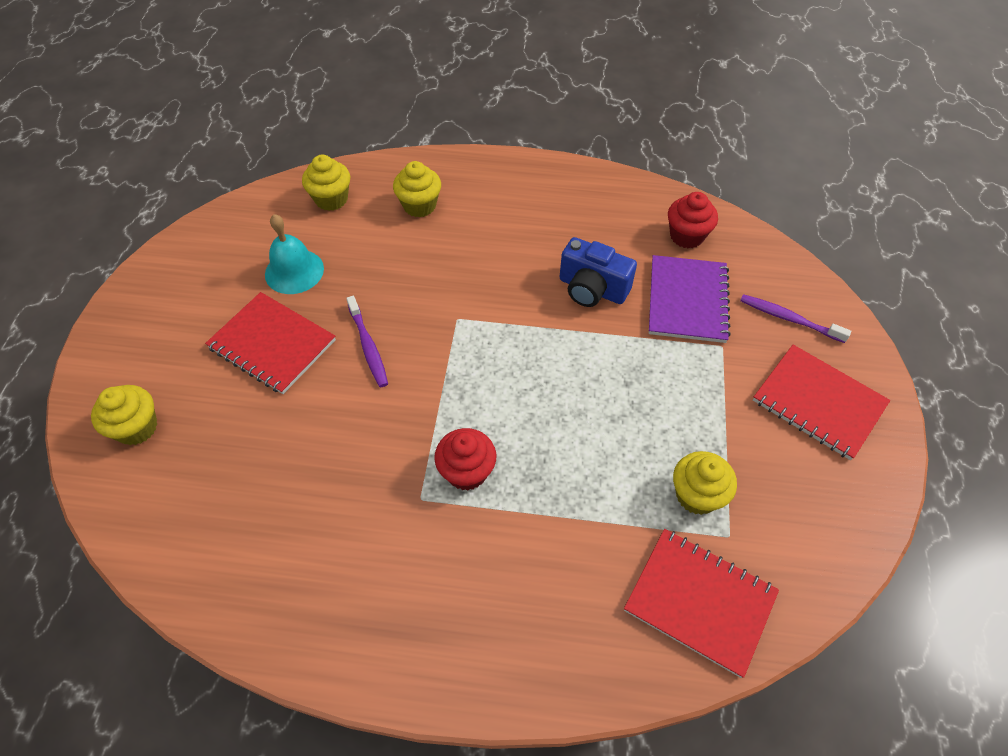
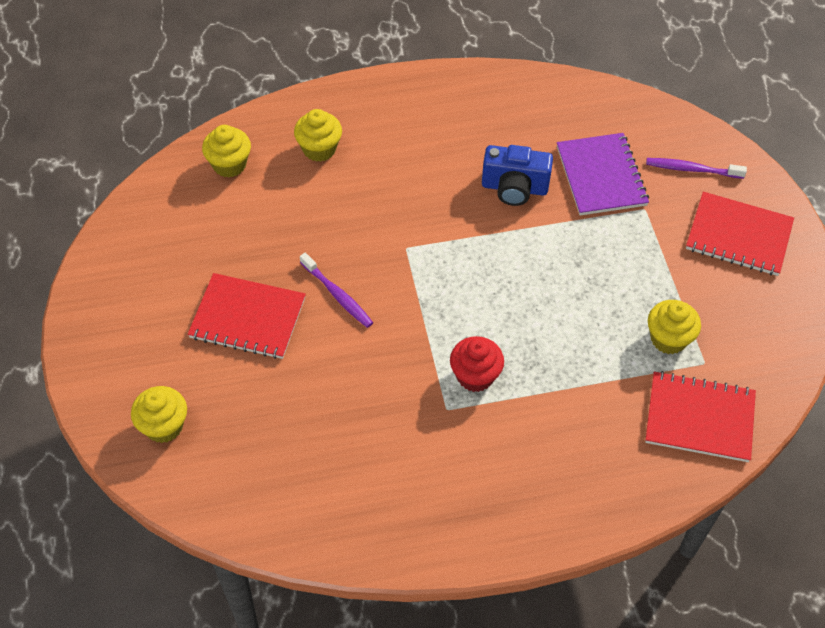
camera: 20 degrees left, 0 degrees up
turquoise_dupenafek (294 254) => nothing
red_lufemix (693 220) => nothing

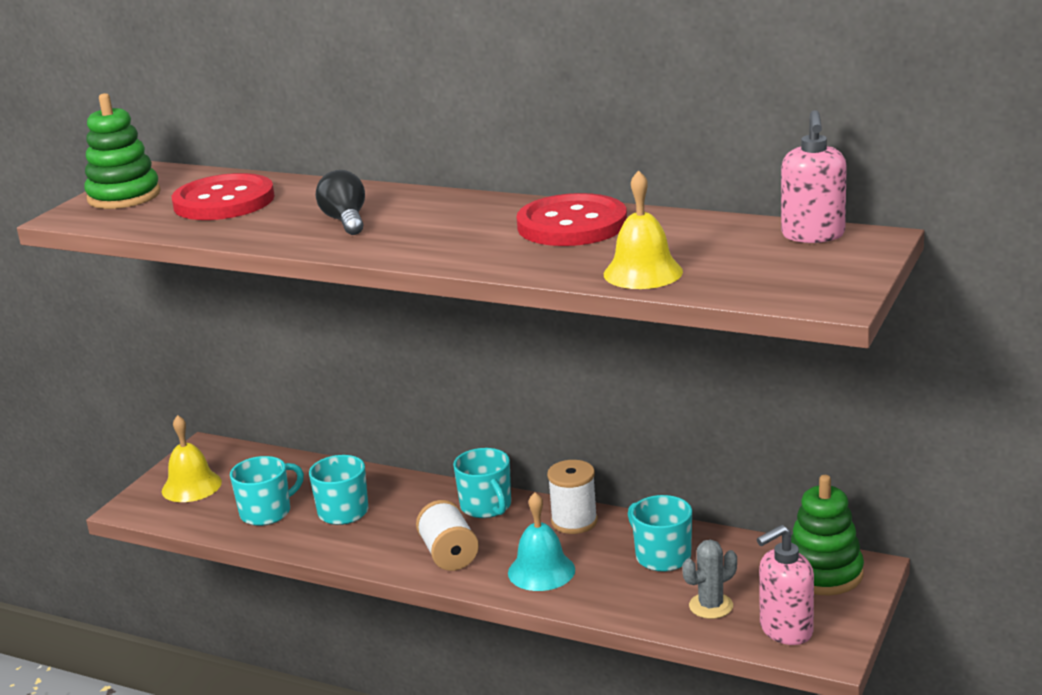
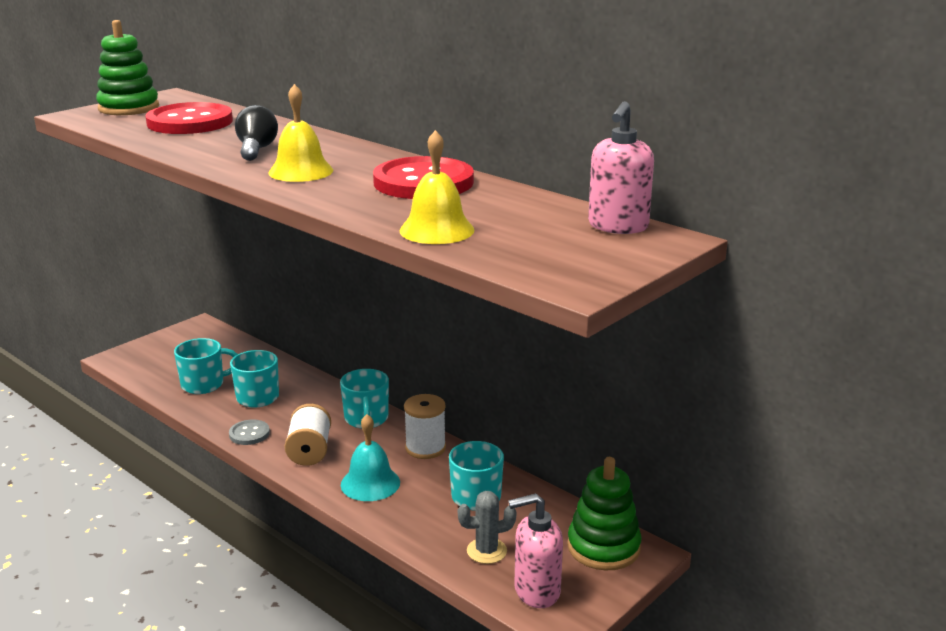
camera: 15 degrees right, 0 degrees up
yellow_dupenafek (192 458) => yellow_dupenafek (300 133), move
nothing => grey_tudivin (249 432)

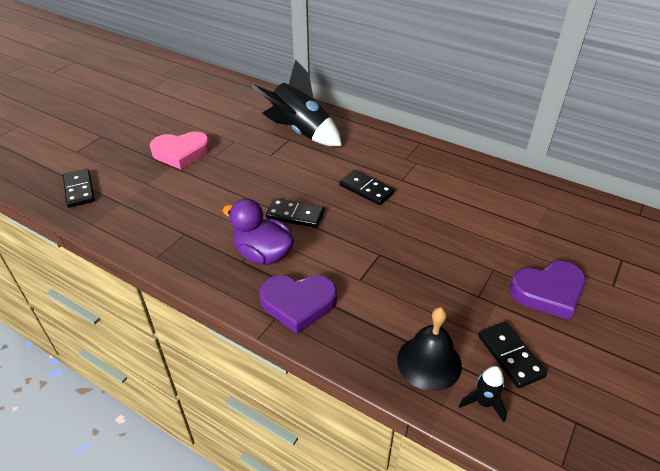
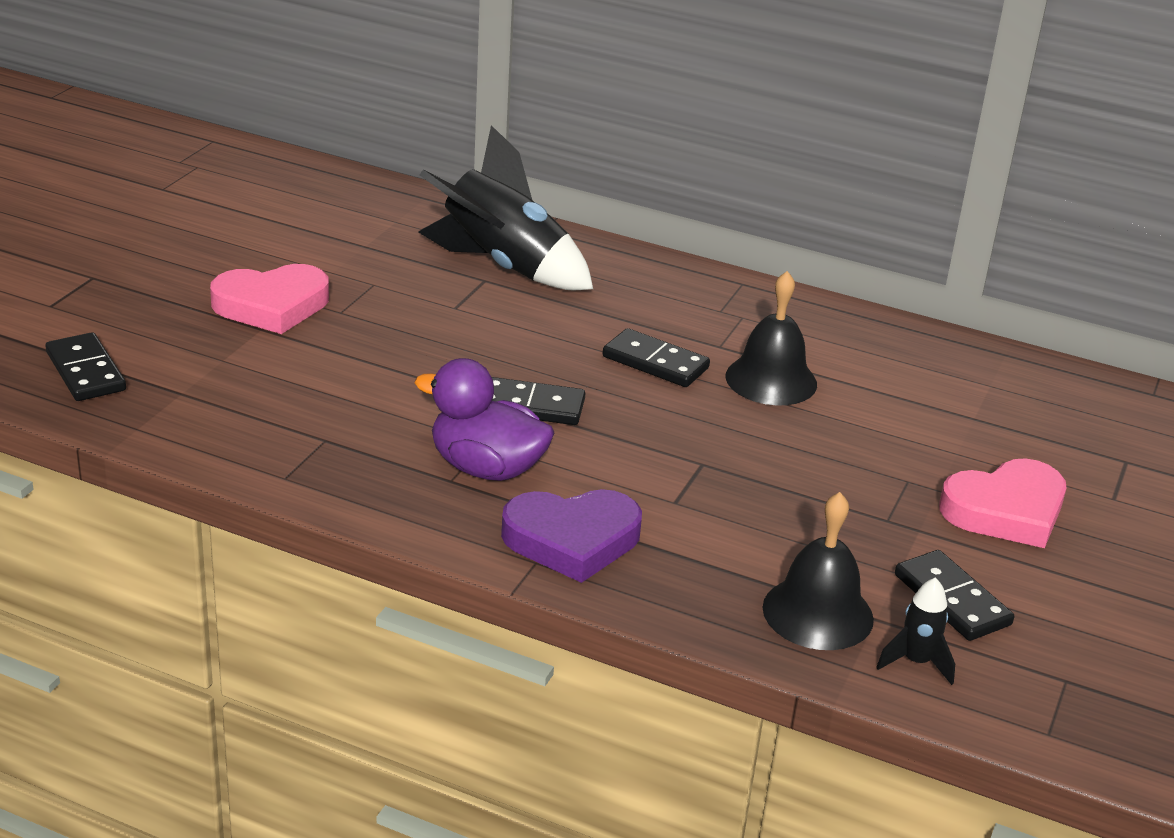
camera: 10 degrees left, 10 degrees down
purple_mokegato (548 290) => pink_mokegato (1003 503)
nothing => black_dupenafek (771 338)

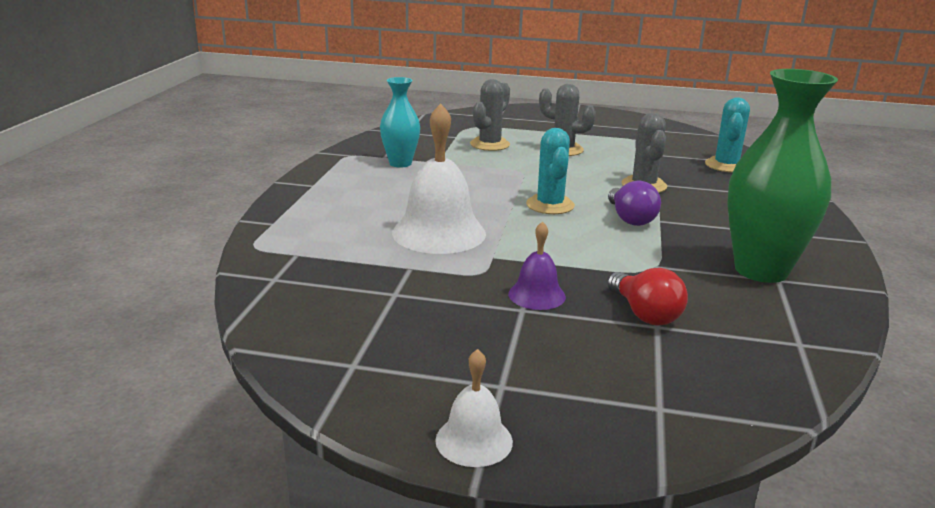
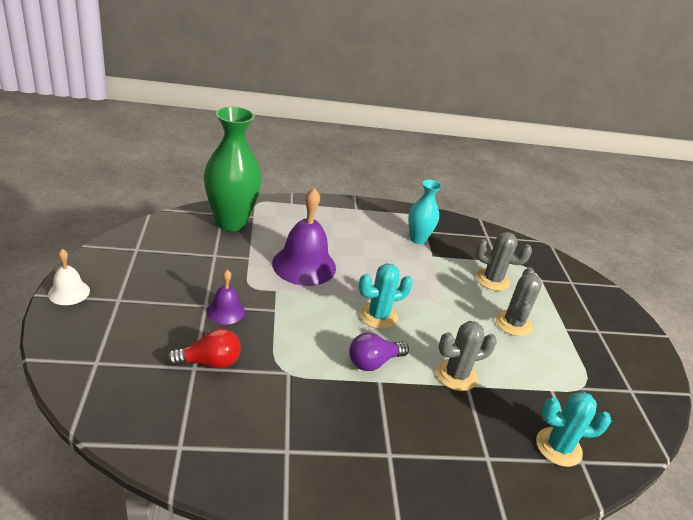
camera: 70 degrees right, 10 degrees up
white_dupenafek (439 178) => purple_dupenafek (304 237)
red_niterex (647 297) => red_niterex (204 348), 150 degrees counterclockwise
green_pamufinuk (782 176) => green_pamufinuk (233 168), move

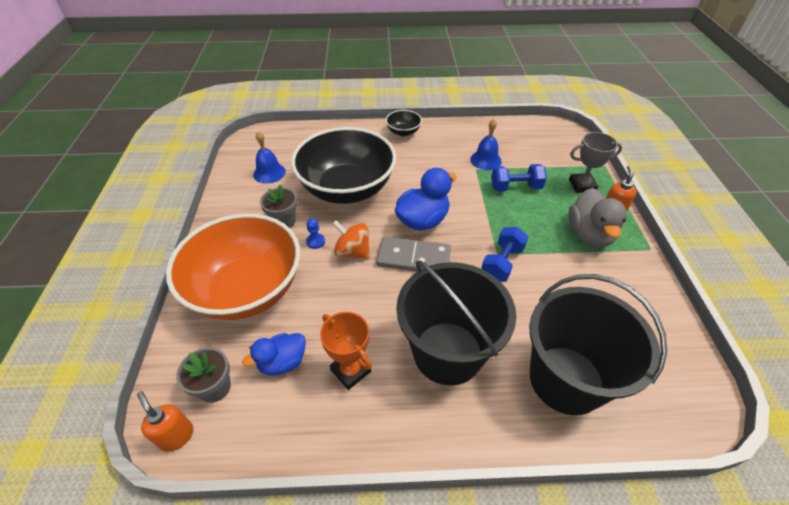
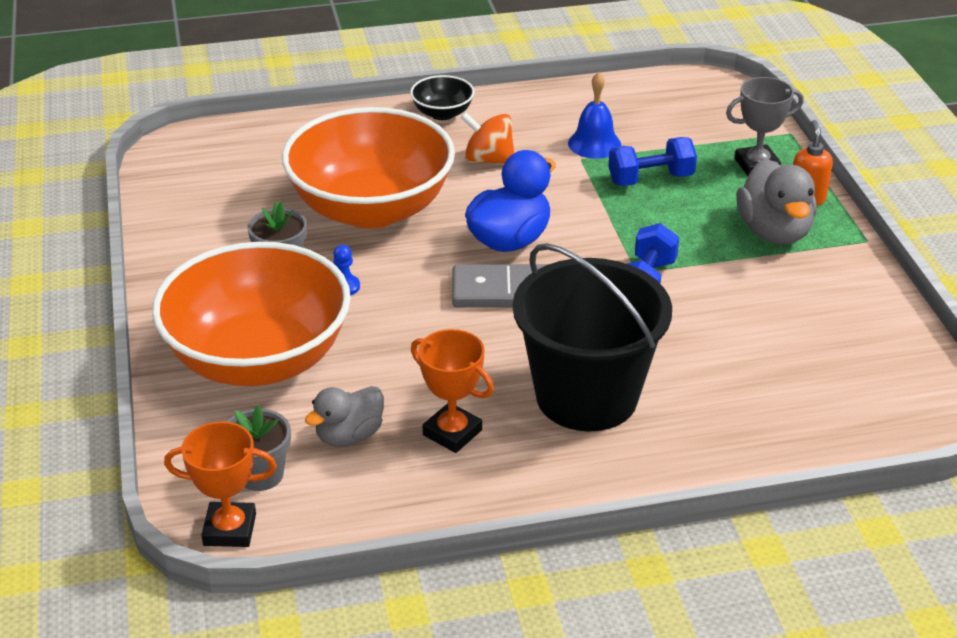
camera: 10 degrees left, 10 degrees down
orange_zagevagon (165 421) => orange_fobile (220 484)
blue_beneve (274 354) => grey_beneve (344 416)
blue_dupenafek (269 157) => nothing
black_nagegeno (343 165) => orange_nagegeno (368 168)
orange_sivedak (351 239) => orange_sivedak (487 138), move
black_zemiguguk (598 344) => nothing

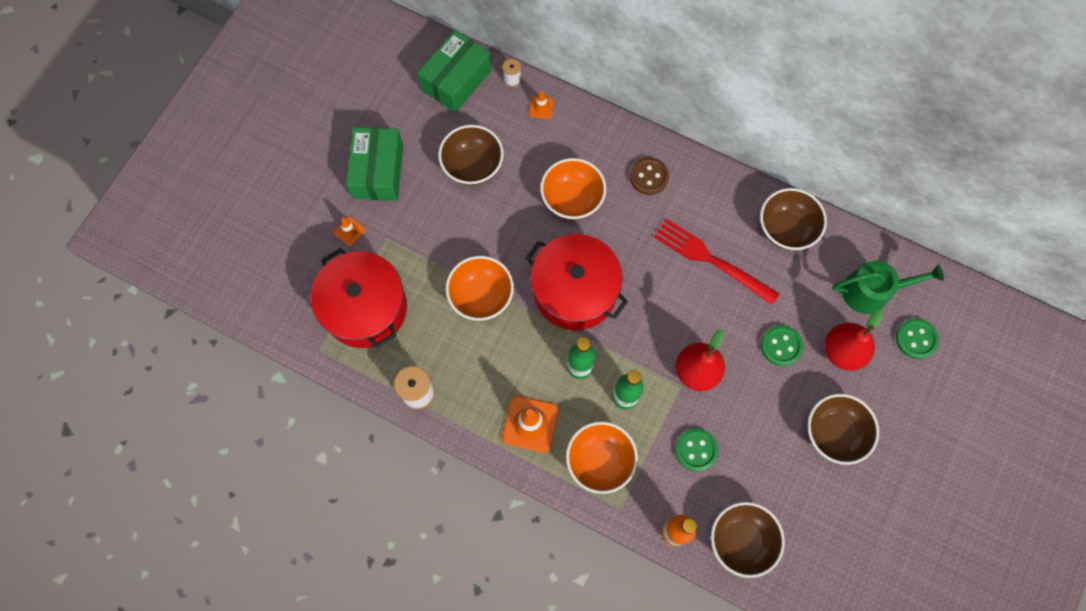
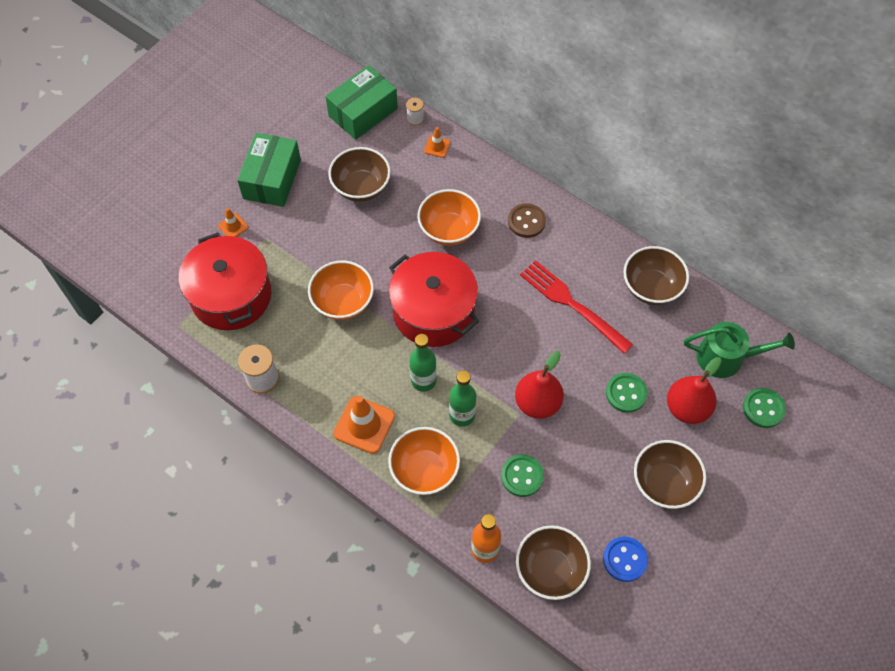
camera: 10 degrees right, 10 degrees down
nothing => blue_tudivin (625 559)

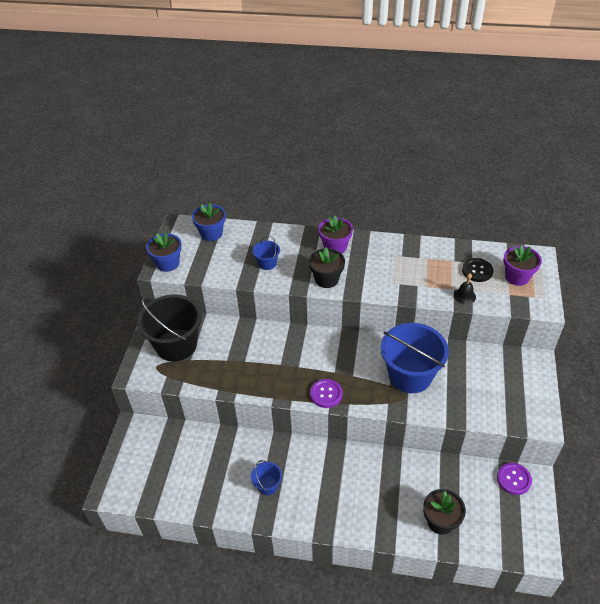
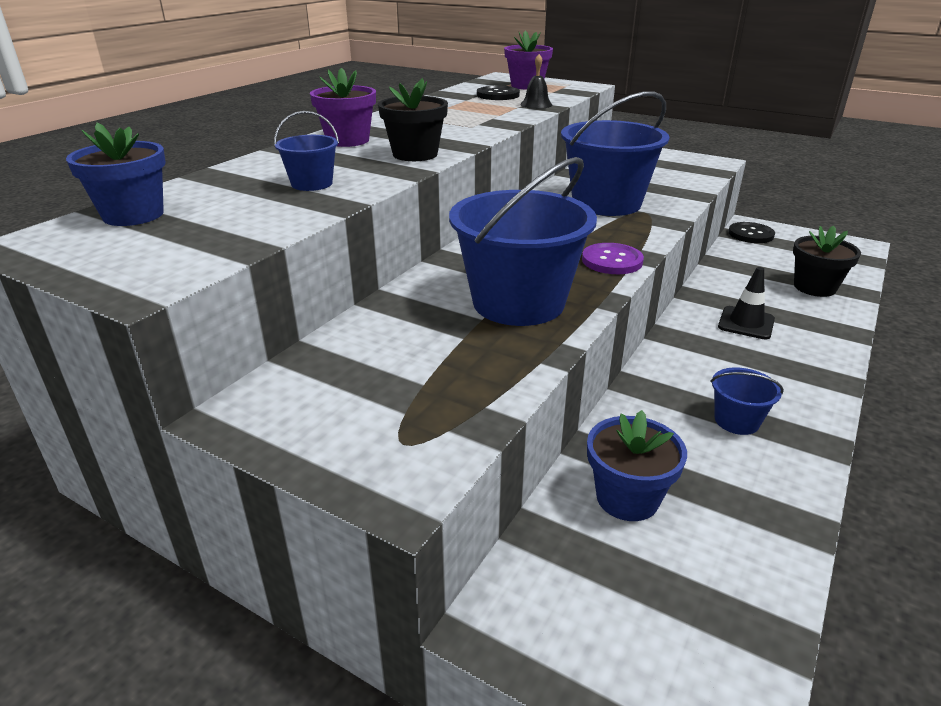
camera: 70 degrees left, 15 degrees down
black_zemiguguk (169 328) => nothing
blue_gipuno (164 252) => blue_gipuno (637 465), move
purple_tudivin (514 479) => black_tudivin (751 232)
nothing => blue_zemiguguk (523 241)
nothing => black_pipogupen (746 303)

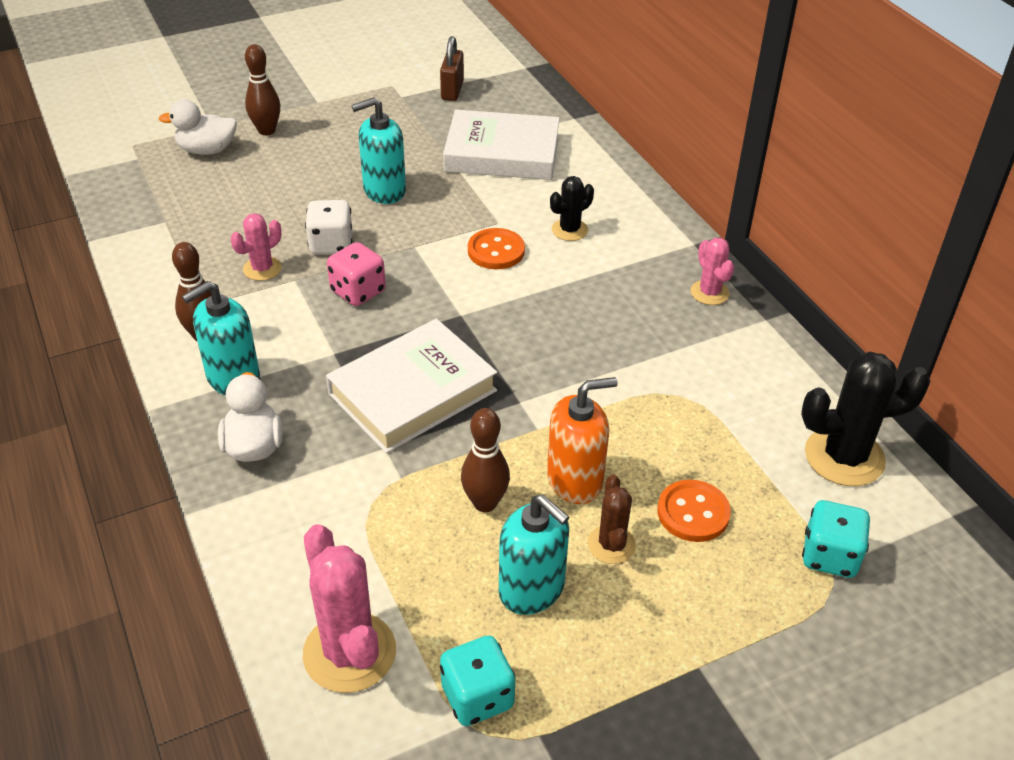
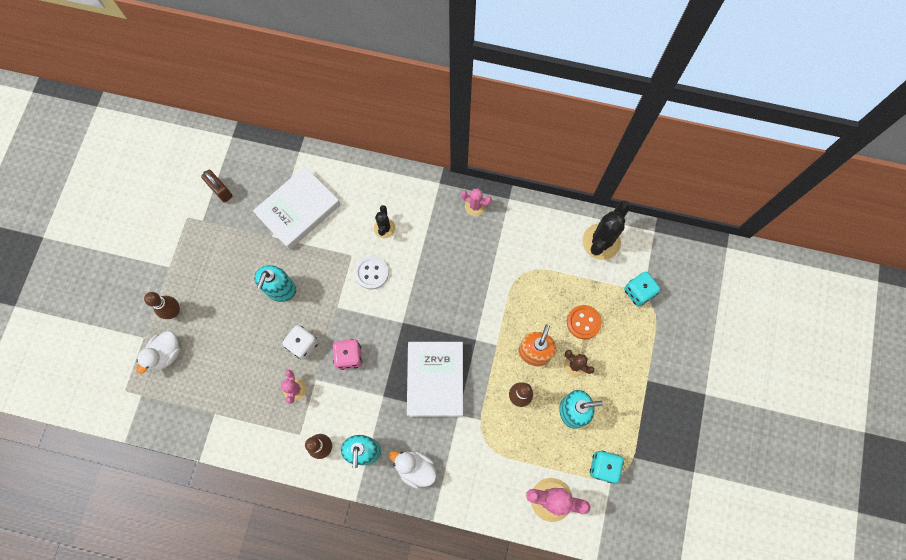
camera: 50 degrees left, 30 degrees up
orange_tudivin (496 248) => white_tudivin (372 273)

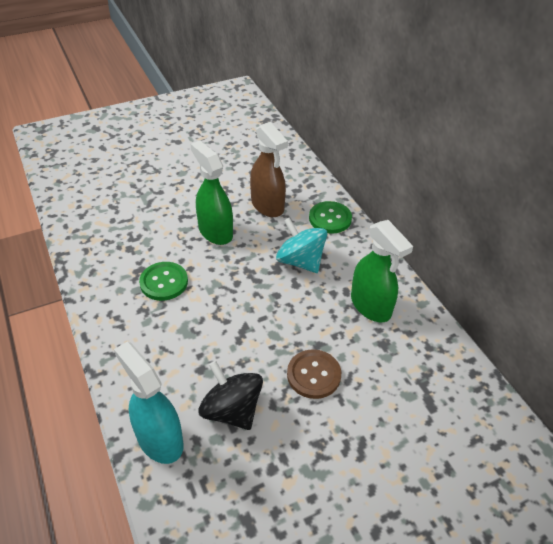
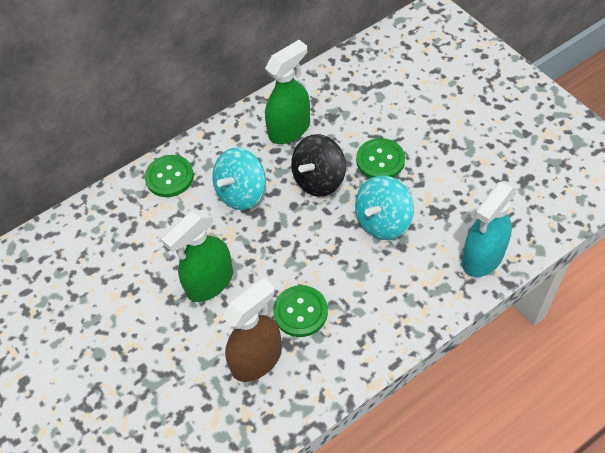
camera: 95 degrees left, 10 degrees up
black_sivedak (231 395) => black_sivedak (318 165), move
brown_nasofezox (269 169) => brown_nasofezox (252 330), move
brown_tudivin (314 374) => green_tudivin (380 158)
nothing => turquoise_sivedak (384 208)

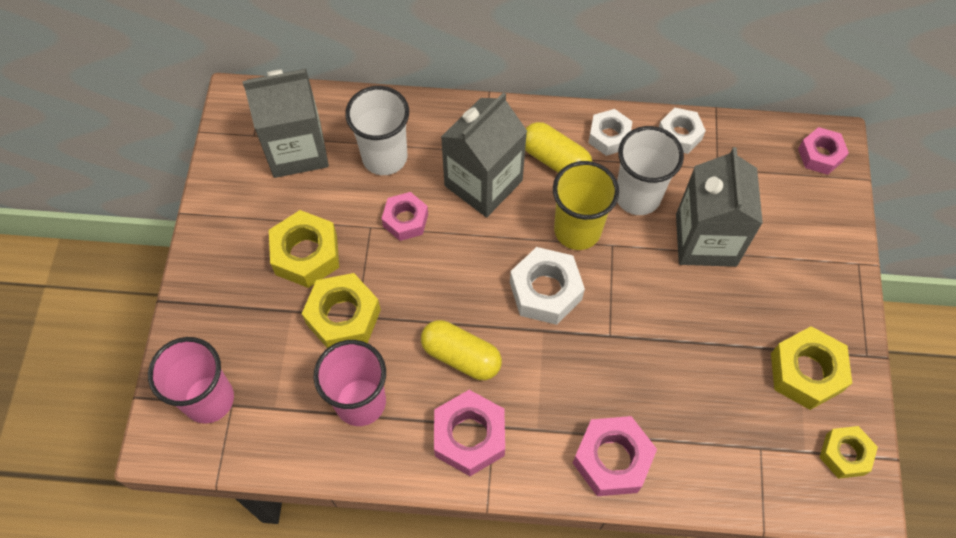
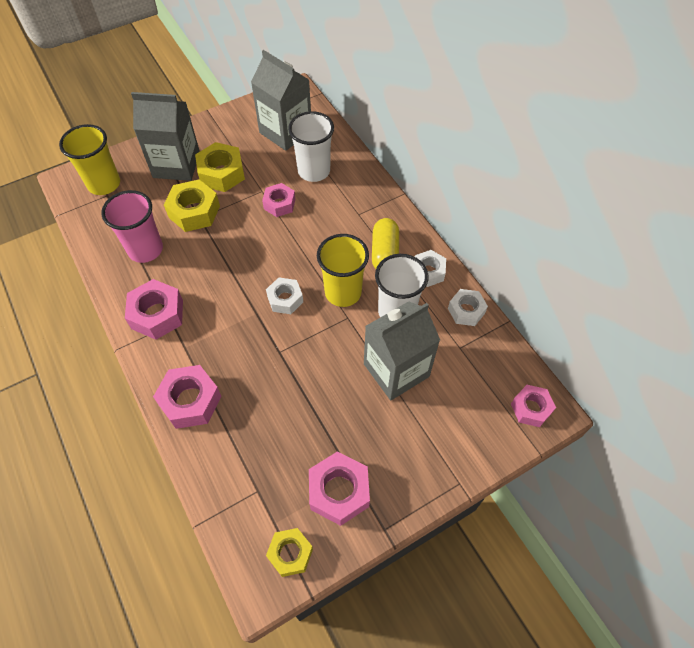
camera: 55 degrees right, 5 degrees down
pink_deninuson (191 380) => yellow_deninuson (89 159)
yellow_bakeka (461 350) => nothing
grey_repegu (484 154) => grey_repegu (165 136), move
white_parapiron (547 286) => white_parapiron (284 296), x0.65
yellow_parapiron (811 368) => pink_parapiron (339 488)

